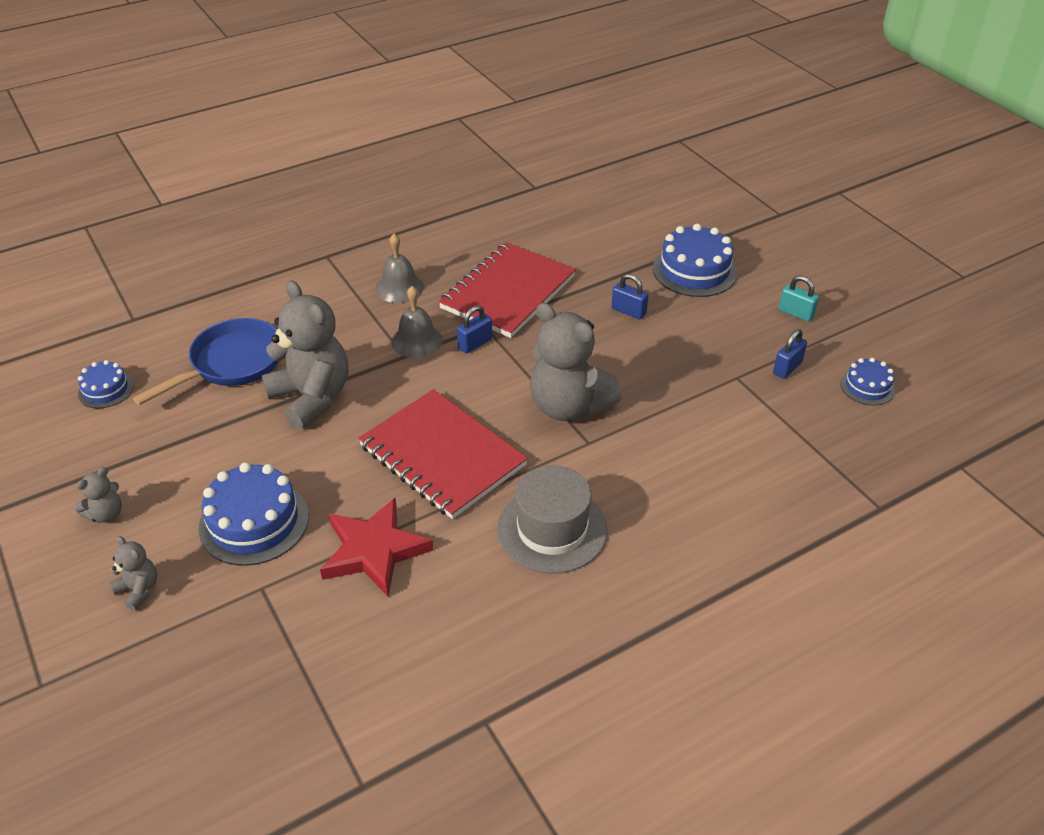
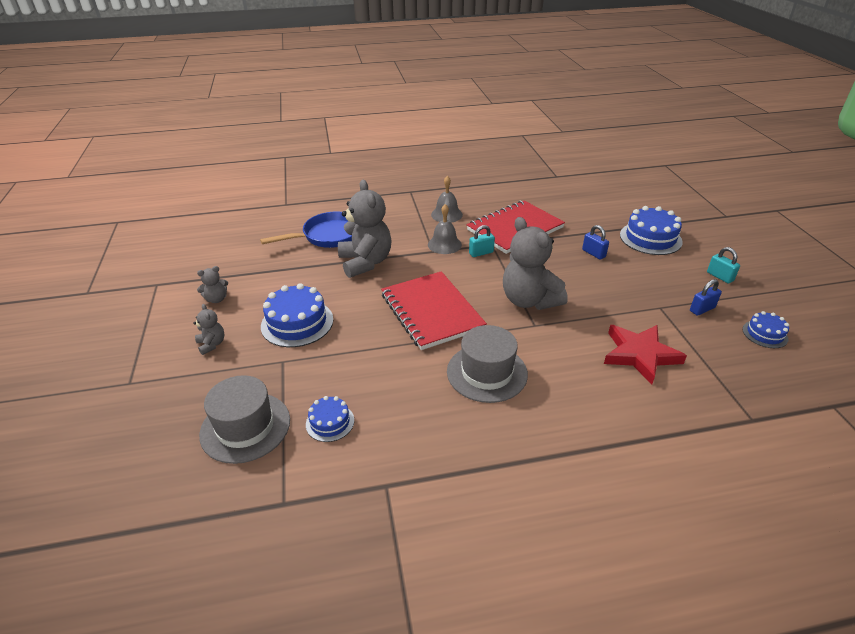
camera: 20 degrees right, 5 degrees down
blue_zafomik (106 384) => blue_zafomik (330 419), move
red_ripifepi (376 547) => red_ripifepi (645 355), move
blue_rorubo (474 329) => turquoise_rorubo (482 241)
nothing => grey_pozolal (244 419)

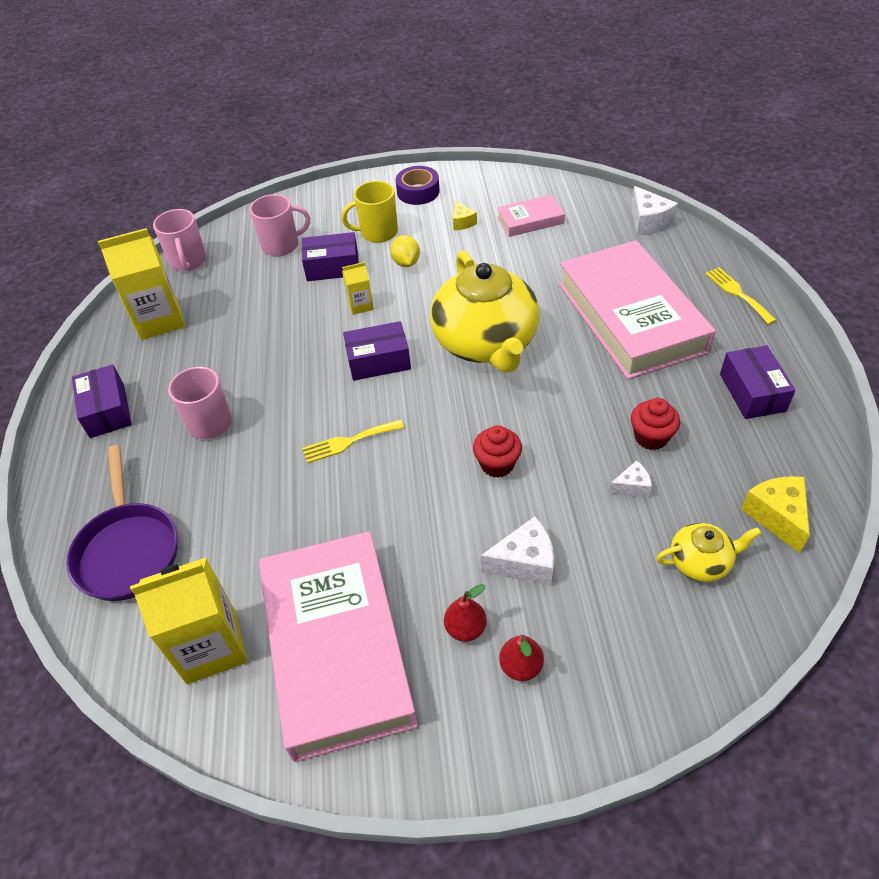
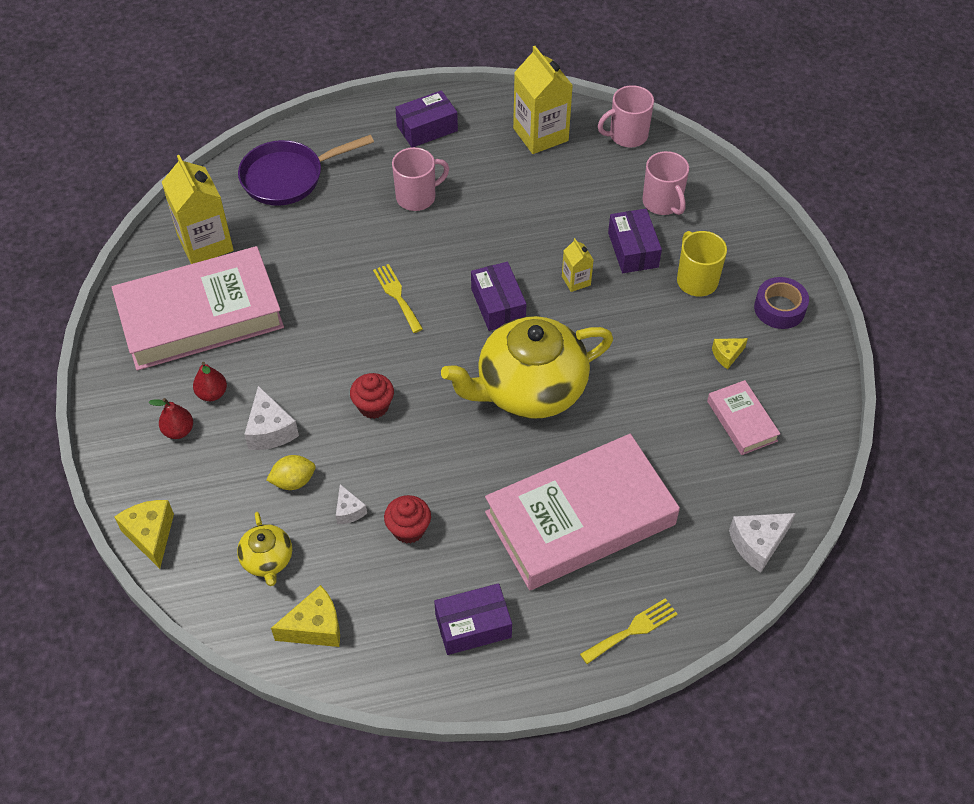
camera: 80 degrees right, 5 degrees up
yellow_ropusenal (405 251) => yellow_ropusenal (291 472), move
nothing => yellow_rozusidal (144 534)

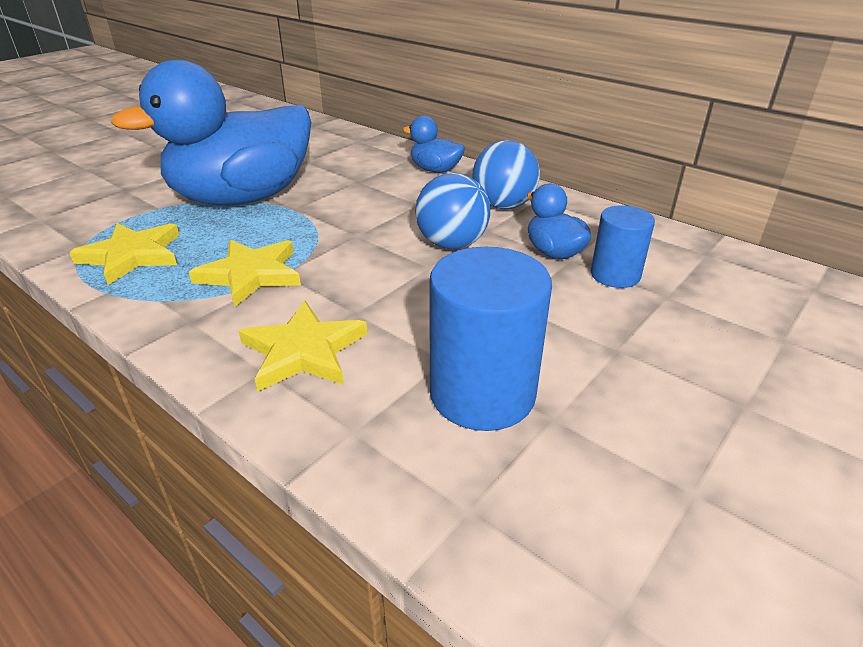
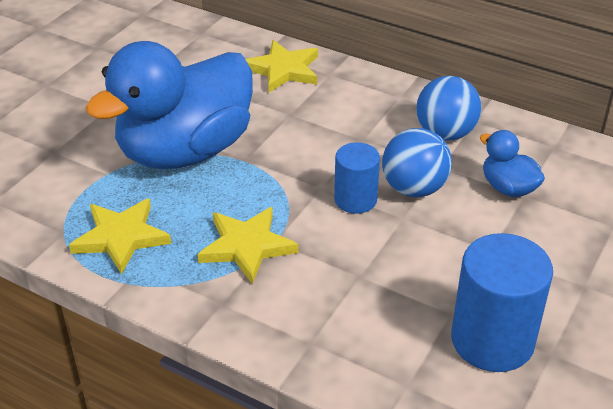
camera: 10 degrees left, 5 degrees up
yellow_ripifepi (303 346) => yellow_ripifepi (281 66), move
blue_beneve (434 144) => nothing
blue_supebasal (623 246) => blue_supebasal (357 178), move

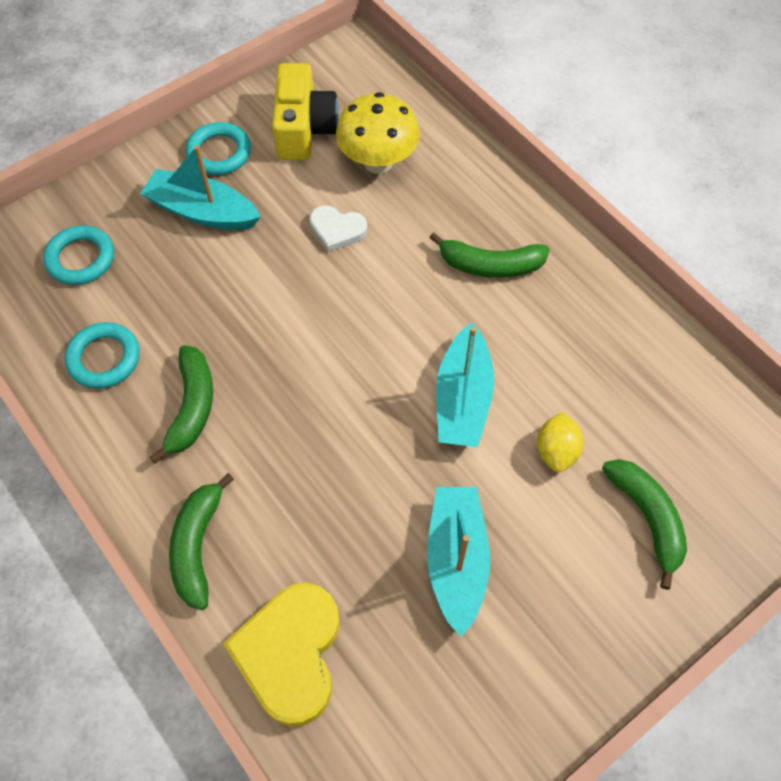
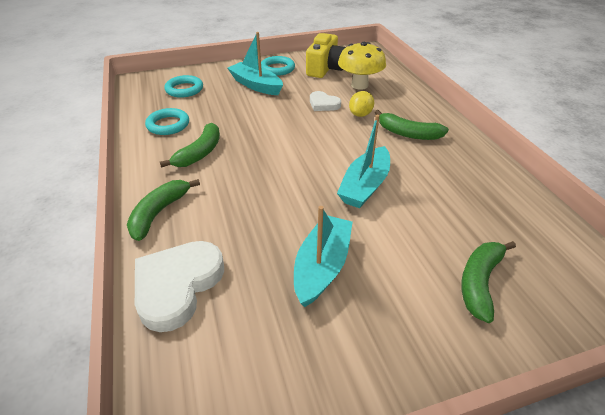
camera: 20 degrees right, 20 degrees down
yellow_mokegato (281 655) => white_mokegato (179 286)
yellow_ropusenal (560 442) => yellow_ropusenal (361 104), move
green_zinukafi (644 524) => green_zinukafi (488 282), 150 degrees counterclockwise

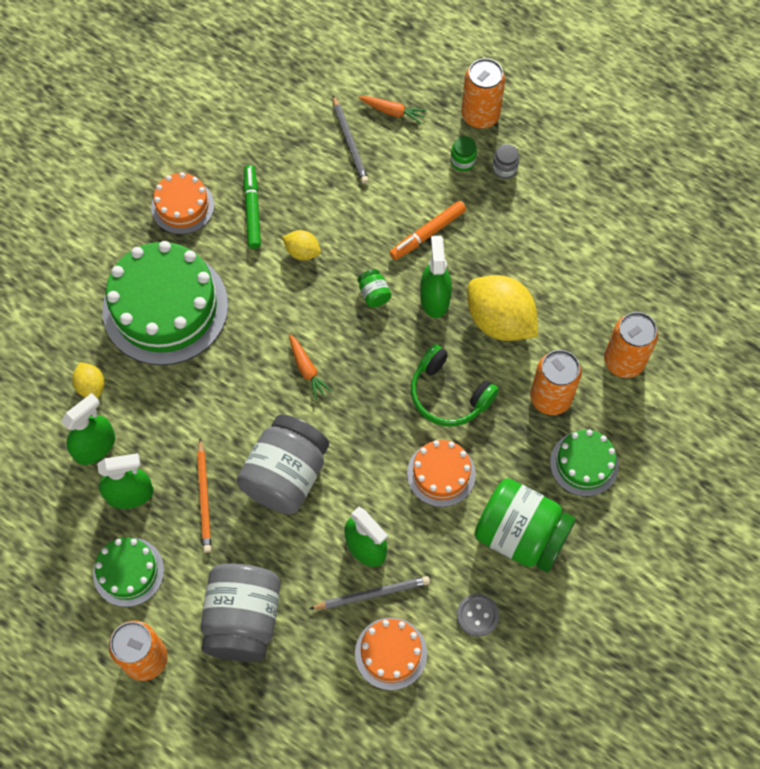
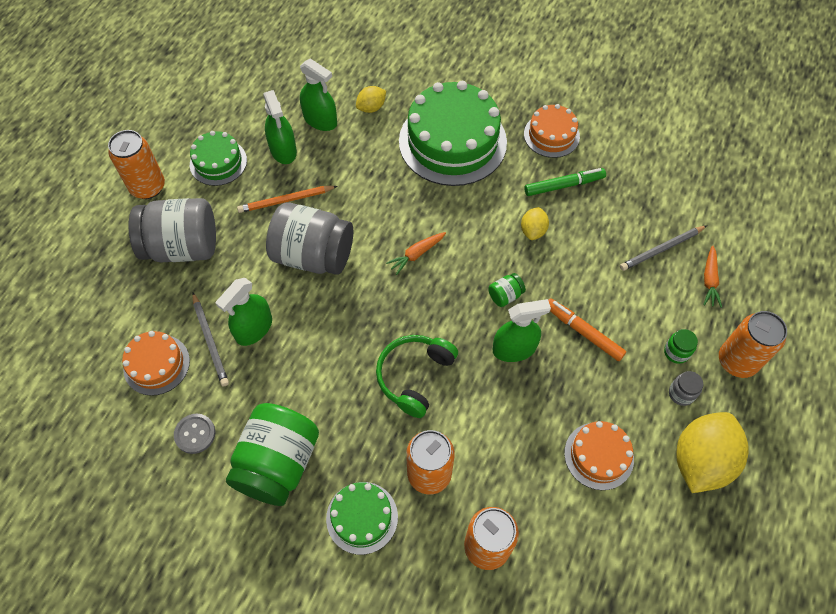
camera: 80 degrees right, 5 degrees down
orange_zafomik (441 473) => orange_zafomik (599 455), move
yellow_ropusenal (502 308) => yellow_ropusenal (712 452), move

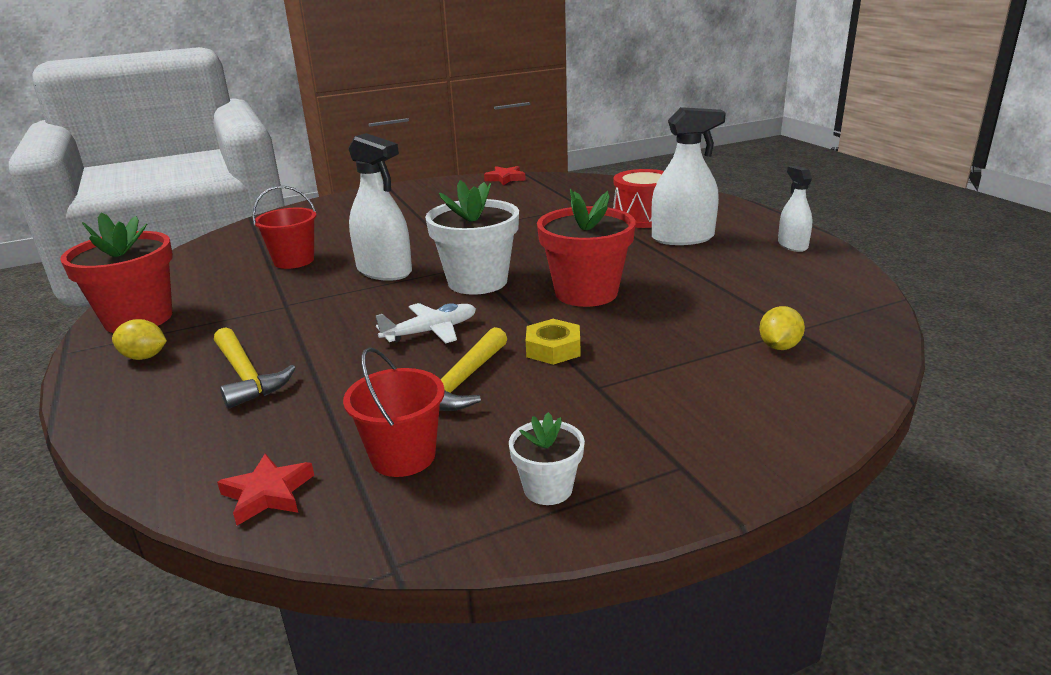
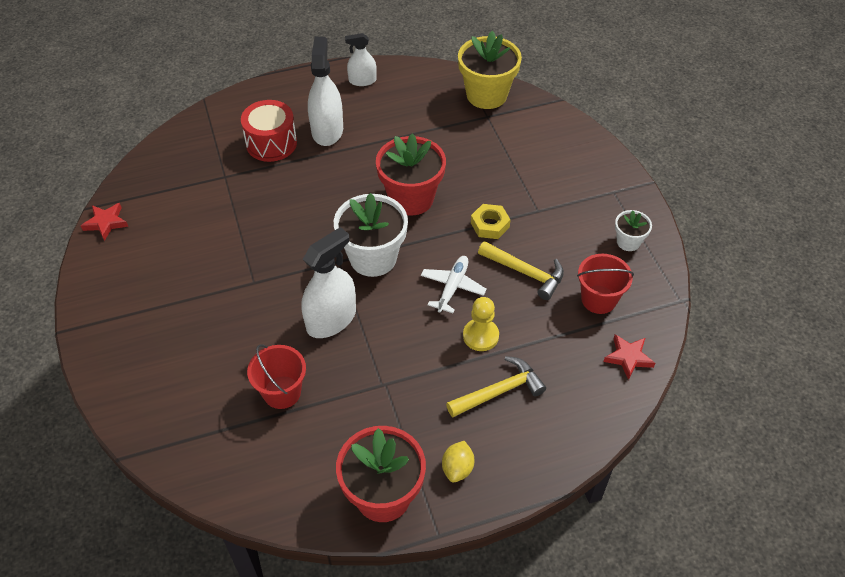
camera: 85 degrees left, 25 degrees up
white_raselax (425 323) => white_raselax (454 284), 45 degrees clockwise
yellow_ropusenal (782 328) => nothing
nothing => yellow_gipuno (490 70)
nothing => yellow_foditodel (481 324)

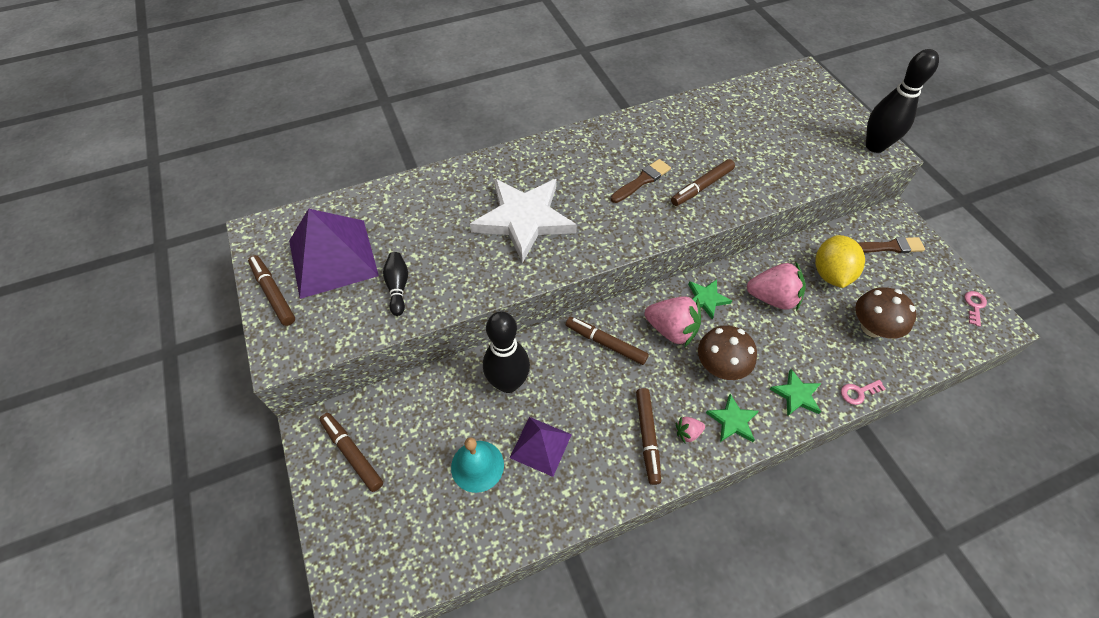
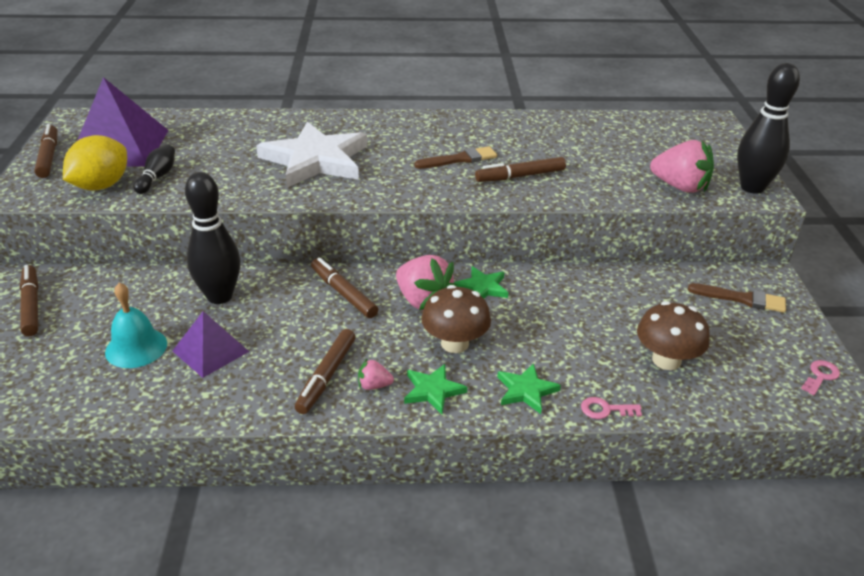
camera: 20 degrees right, 20 degrees down
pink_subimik (776 286) => pink_subimik (682 166), move
yellow_ropusenal (840 261) => yellow_ropusenal (95 163), move

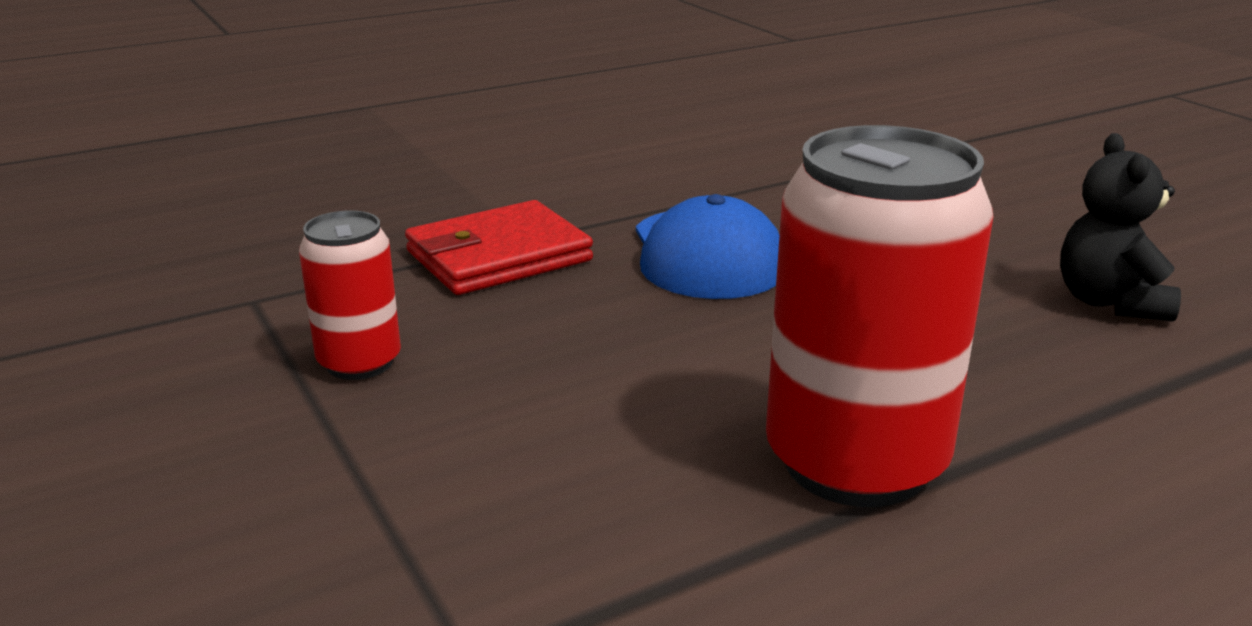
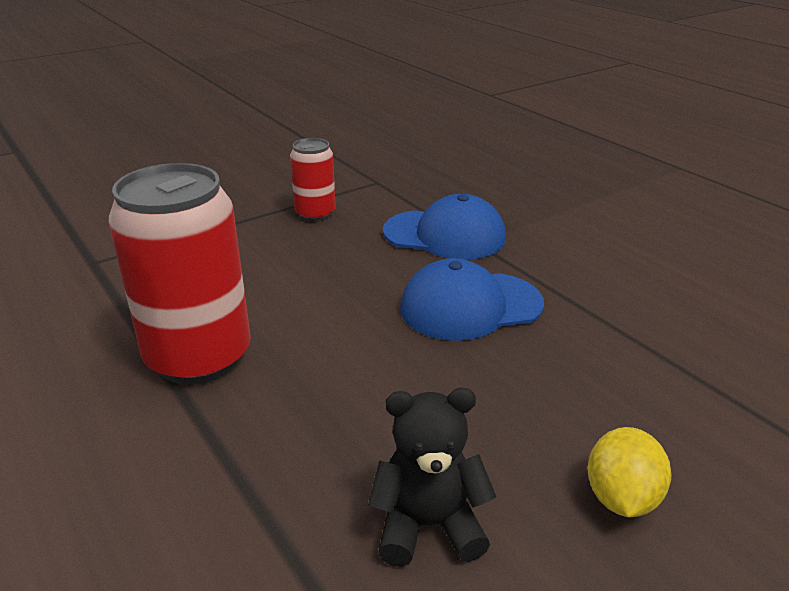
camera: 85 degrees right, 5 degrees up
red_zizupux (499 247) => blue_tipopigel (444 227)
nothing => yellow_ropusenal (629 472)

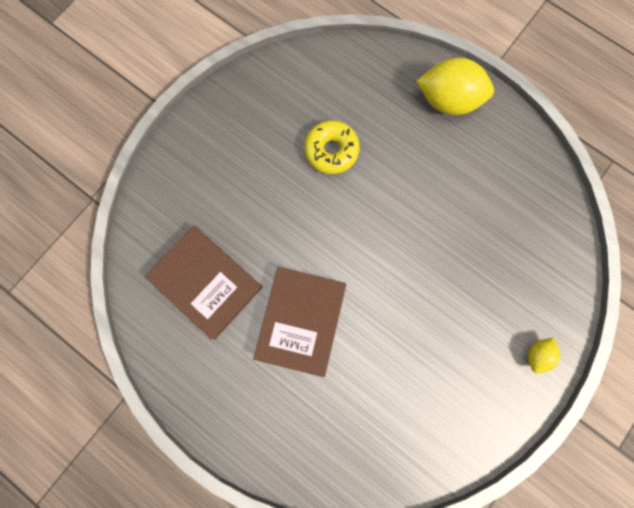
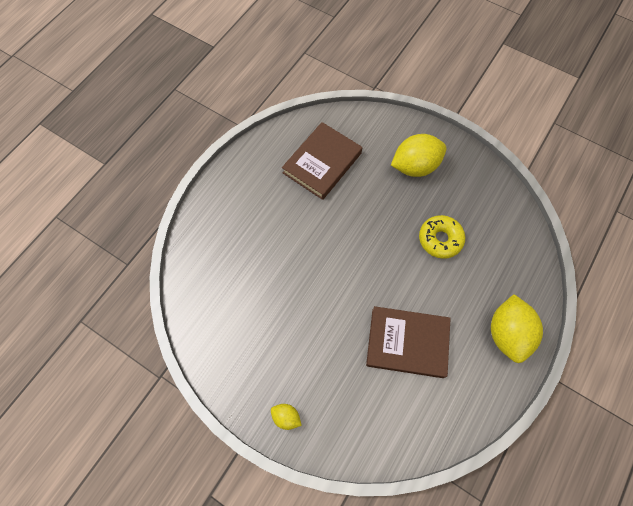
camera: 85 degrees right, 10 degrees down
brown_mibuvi (299 322) => brown_mibuvi (408 342), move
nothing => yellow_ropusenal (418 155)

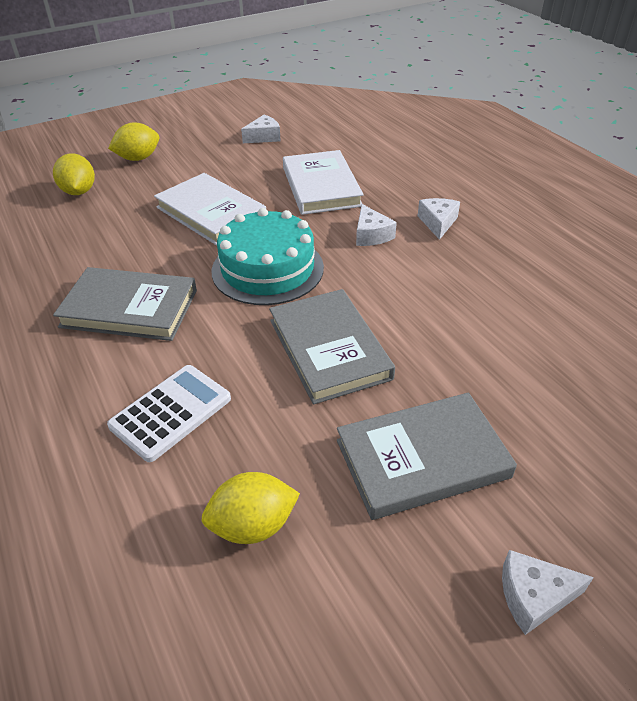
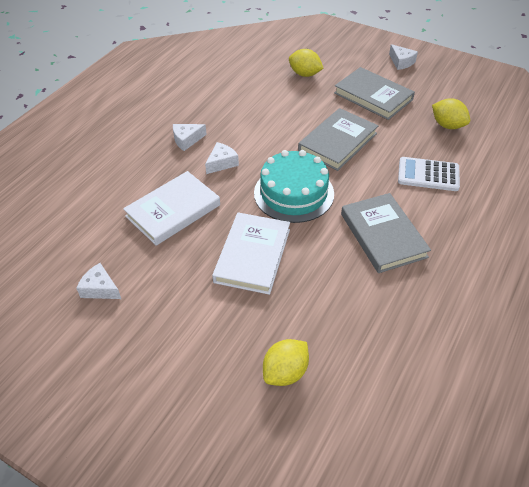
camera: 120 degrees left, 5 degrees up
yellow_ropusenal (133 142) => yellow_ropusenal (306 63), move

